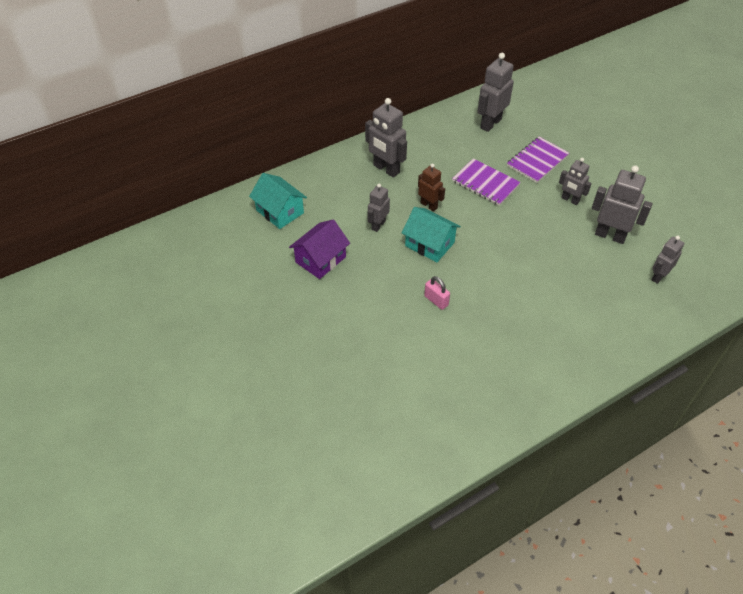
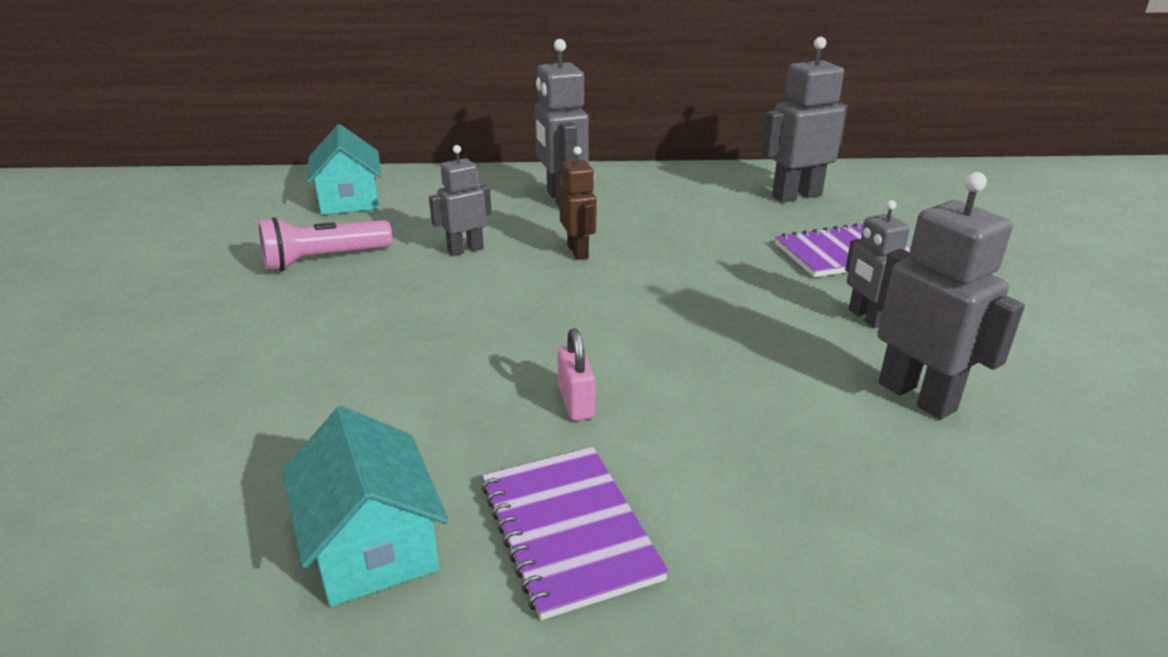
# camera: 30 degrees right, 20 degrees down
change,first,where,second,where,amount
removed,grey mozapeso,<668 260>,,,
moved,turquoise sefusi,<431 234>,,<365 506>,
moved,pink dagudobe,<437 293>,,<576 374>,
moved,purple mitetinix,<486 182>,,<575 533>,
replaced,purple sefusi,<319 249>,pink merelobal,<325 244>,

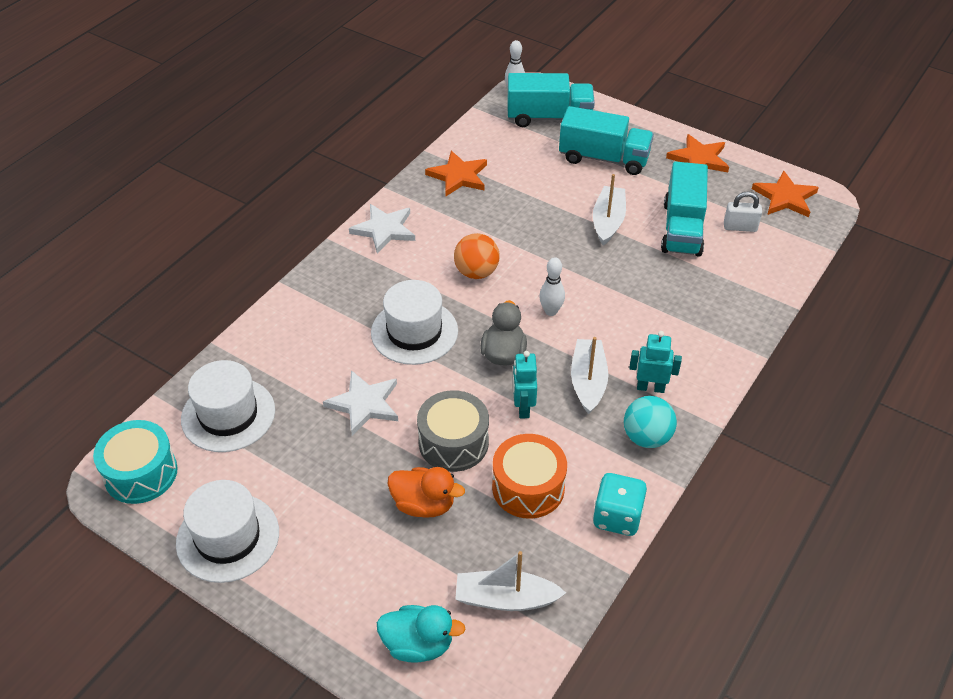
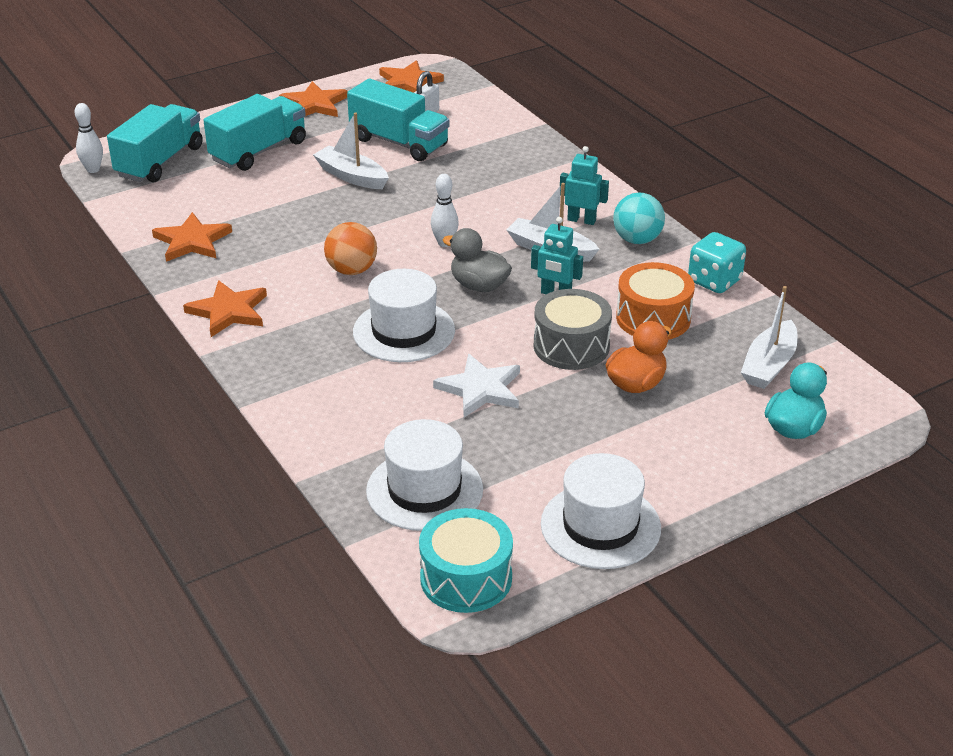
# camera: 65 degrees left, 10 degrees down
change,first,where,second,where,amount
recoloured,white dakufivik,<382 229>,orange dakufivik,<225 308>,
turned,turquoise mozapeso,<655 362>,,<584 185>,75 degrees clockwise

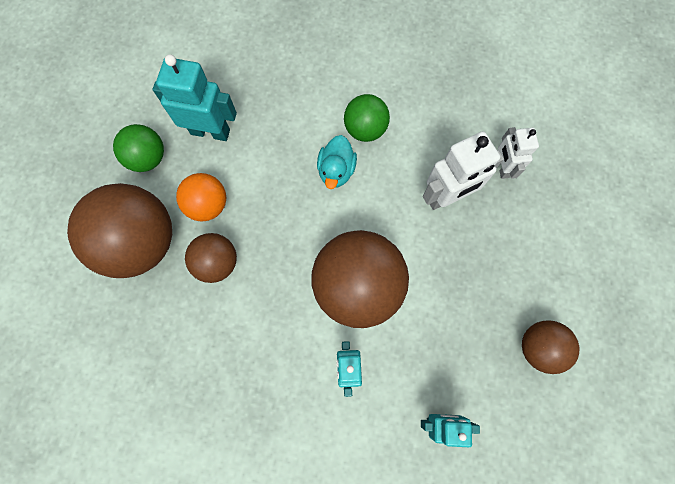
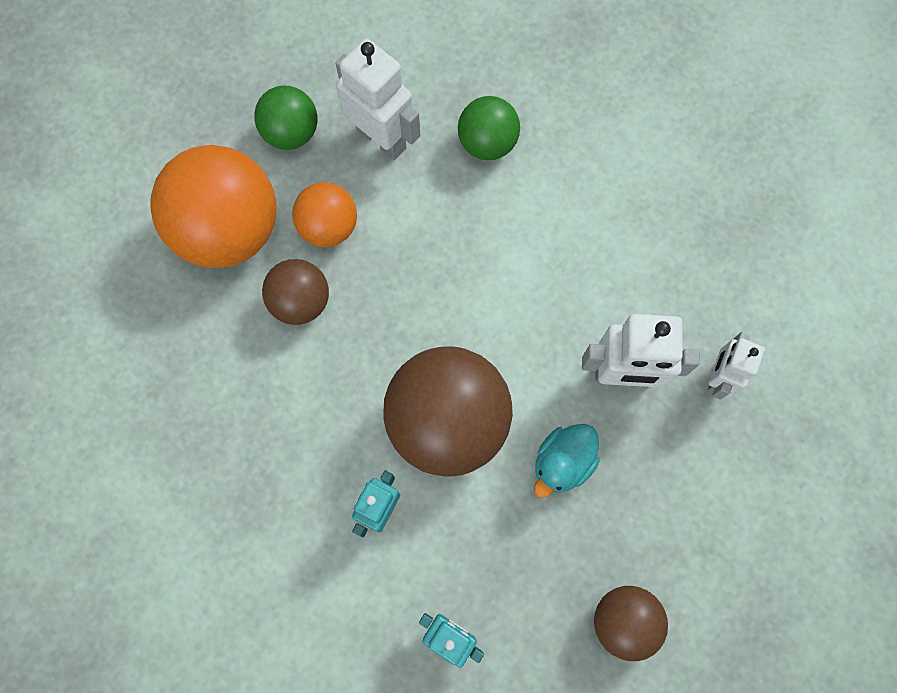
# camera: 30 degrees right, 0 degrees up
change,first,where,second,where,amount
moved,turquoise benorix,<337 162>,,<567 461>,
moved,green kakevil,<367 118>,,<489 128>,
recoloured,brown kakevil,<119 230>,orange kakevil,<213 206>,
recoloured,turquoise mozapeso,<195 97>,white mozapeso,<378 99>,

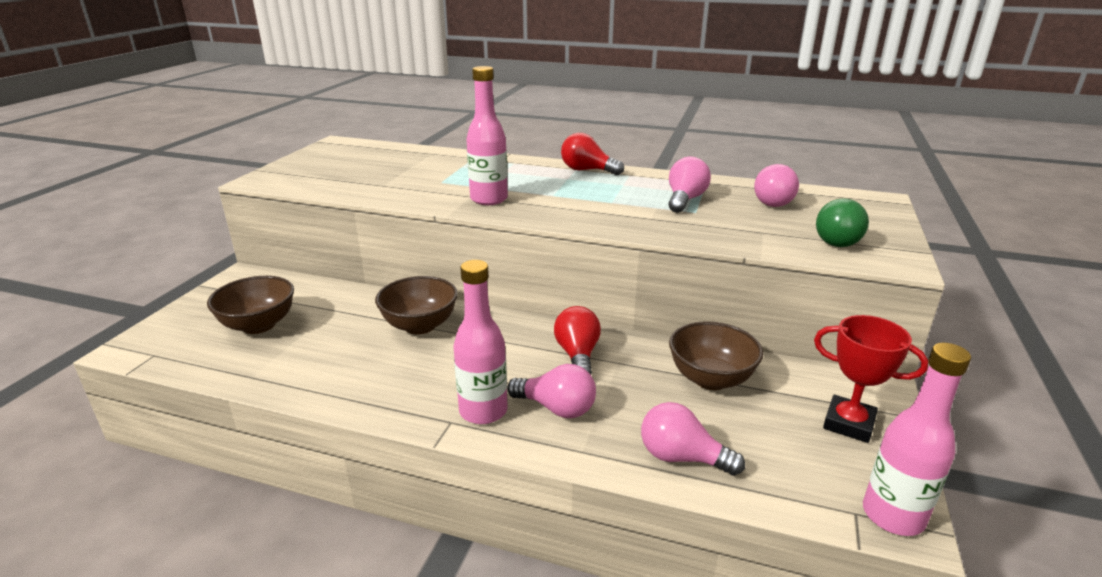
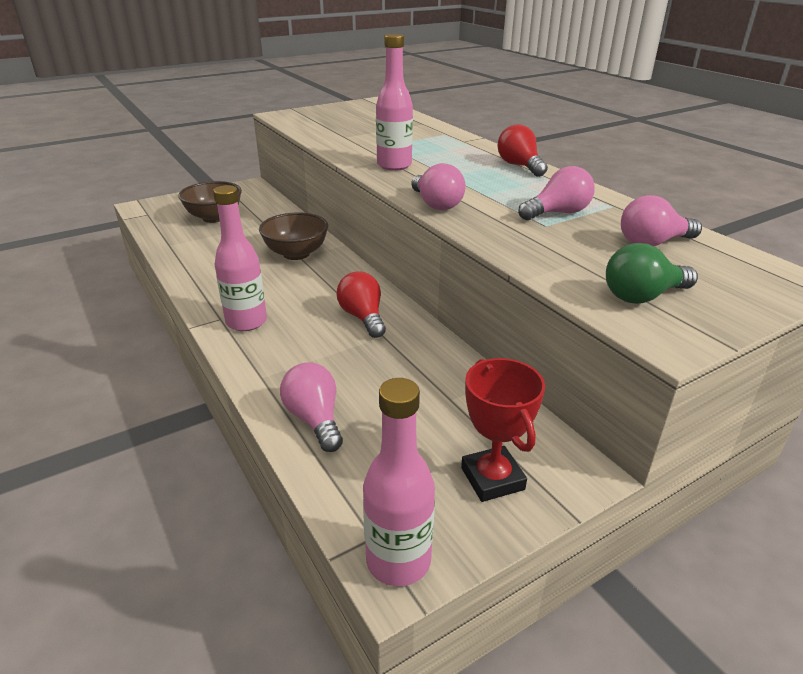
# camera: 40 degrees right, 5 degrees up
change,first,where,second,where,amount
removed,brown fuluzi,<716 355>,,,
moved,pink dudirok,<551 391>,,<438 186>,
turned,red dudirok,<577 340>,,<361 304>,60 degrees counterclockwise

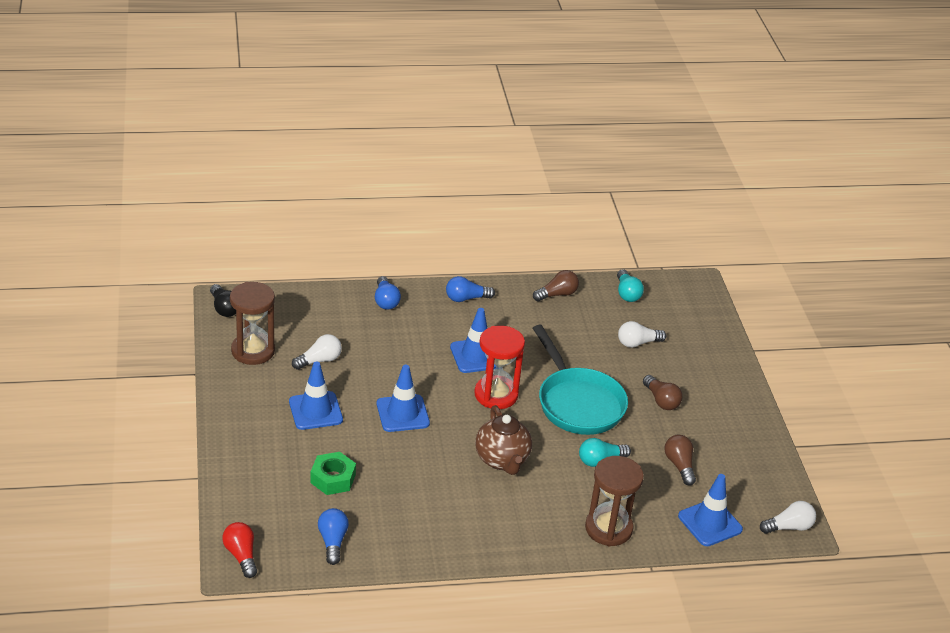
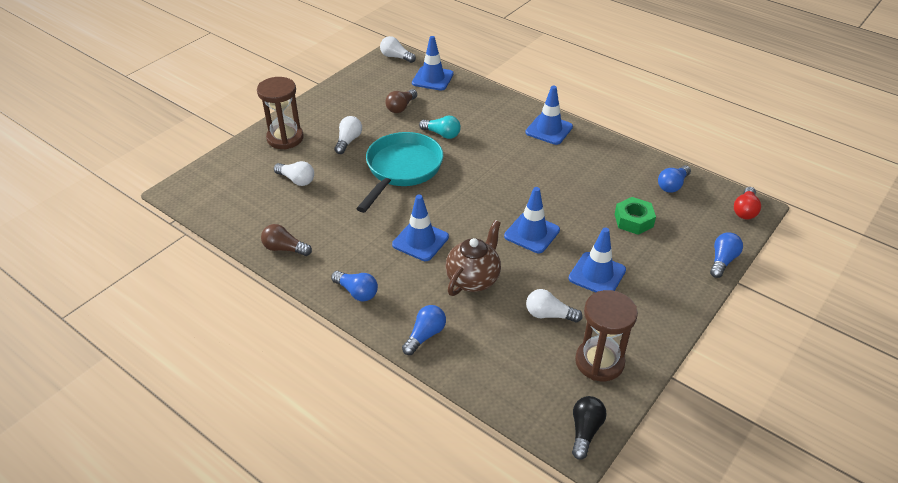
# camera: 130 degrees left, 5 degrees up
change,first,where,second,where,amount
removed,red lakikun,<499 367>,,,
removed,turquoise dudirok,<630 285>,,,
added,,,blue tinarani,<549 115>,
added,,,blue dudirok,<726 255>,
moved,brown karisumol,<503 440>,,<473 258>,
moved,brown lakikun,<614 501>,,<280 113>,
recoloured,brown dudirok,<663 392>,white dudirok,<348 135>,

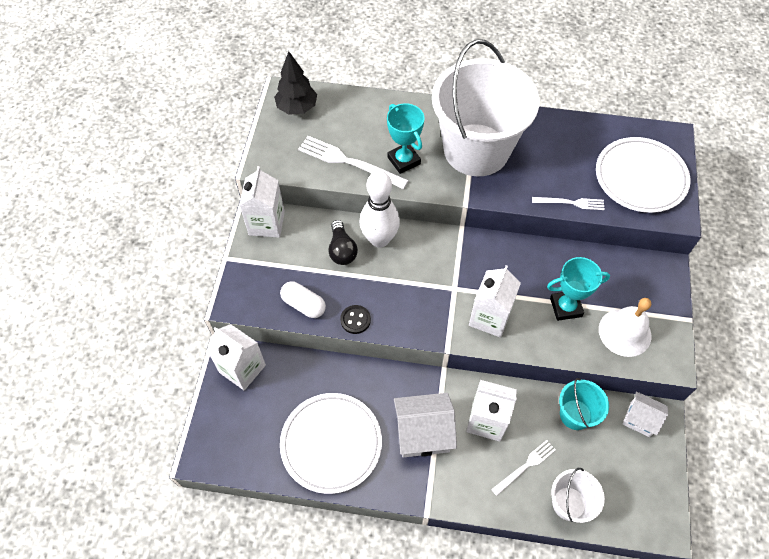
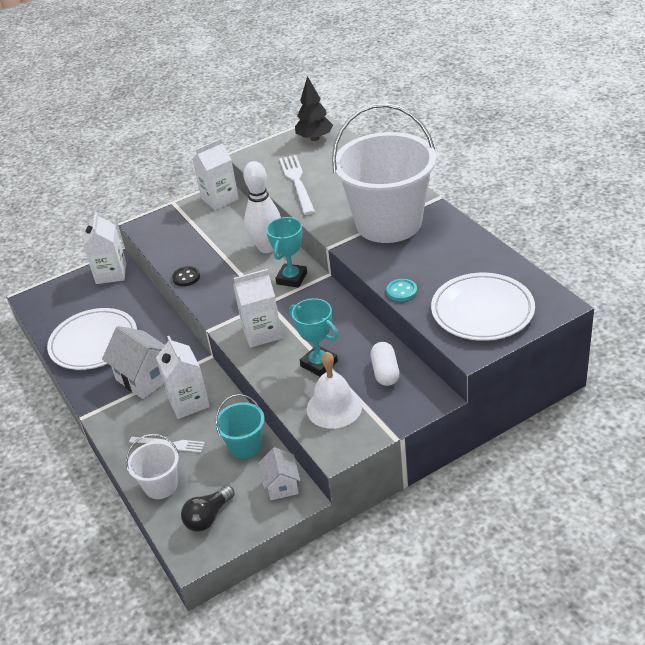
# camera: 55 degrees right, 20 degrees down
change,first,where,second,where,amount
moved,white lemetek,<303 299>,,<385 364>,
moved,black dudirok,<343 242>,,<208 508>,
moved,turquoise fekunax,<405 138>,,<286 252>,
replaced,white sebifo,<568 203>,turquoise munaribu,<401 290>,

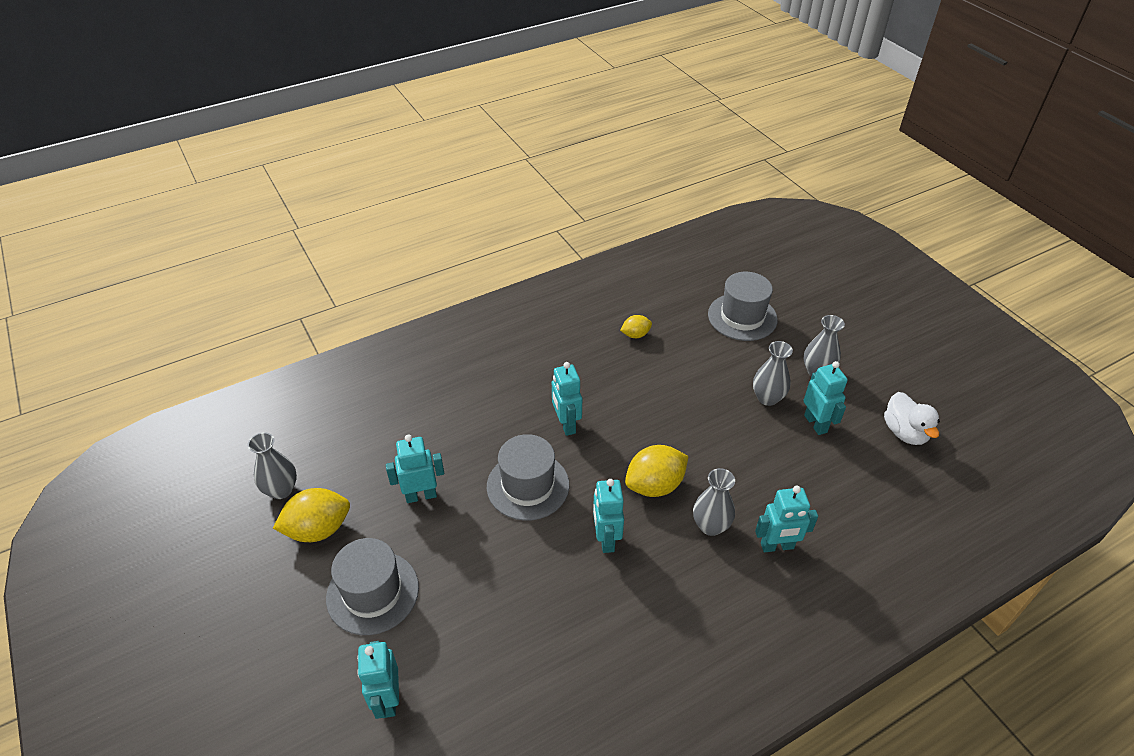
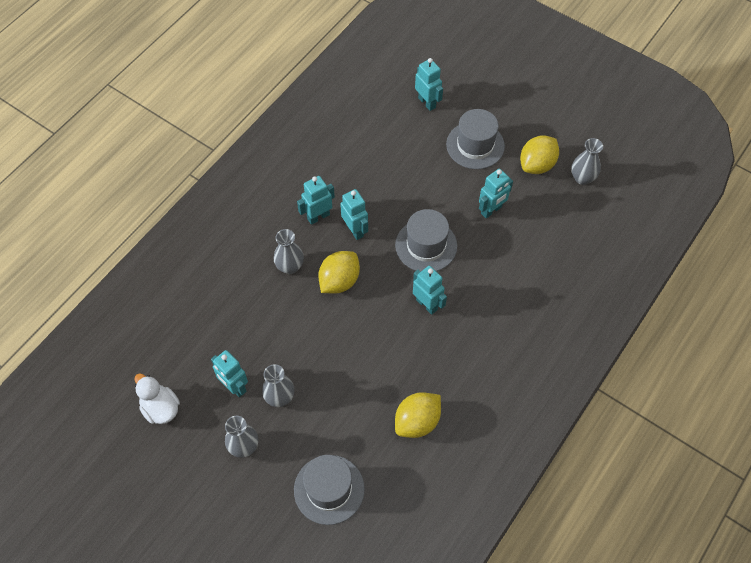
# camera: 155 degrees right, 15 degrees up
change,first,where,second,where,amount
moved,turquoise mozapeso,<786 519>,,<316 200>,
resized,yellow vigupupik,<636 326>,,<418 415>,x1.81

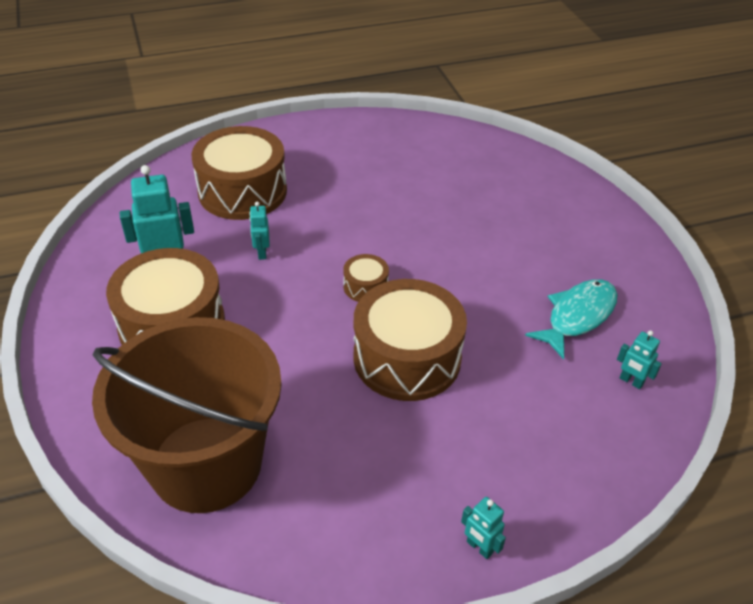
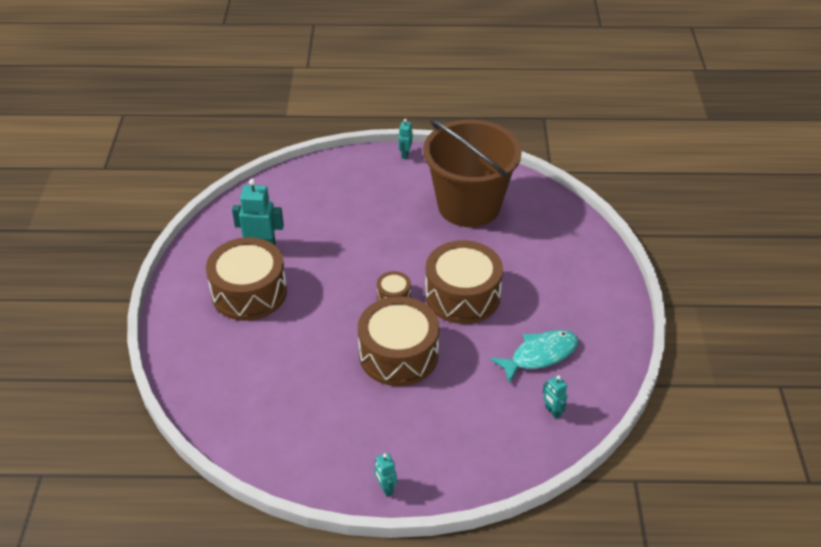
# camera: 20 degrees right, 0 degrees up
change,first,where,second,where,amount
moved,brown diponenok,<187 415>,,<472 173>,
moved,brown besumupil,<239 173>,,<464 282>,
moved,turquoise mozapeso,<259 231>,,<405 139>,

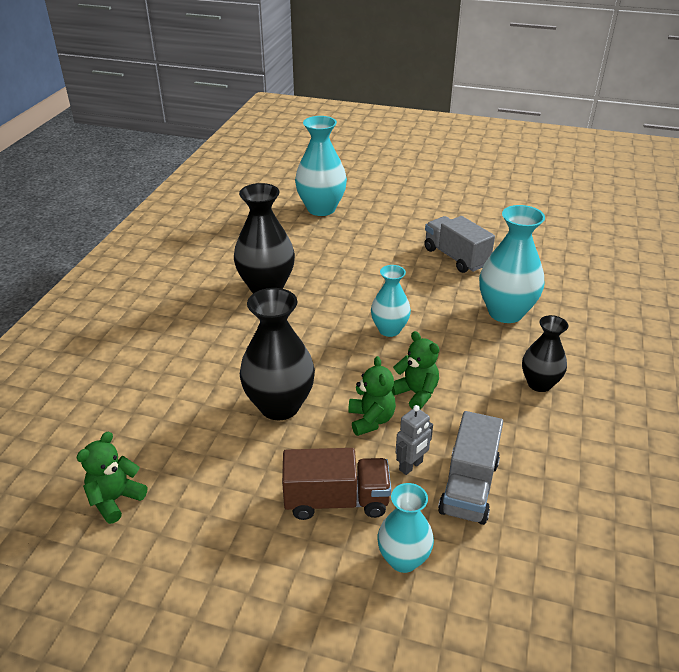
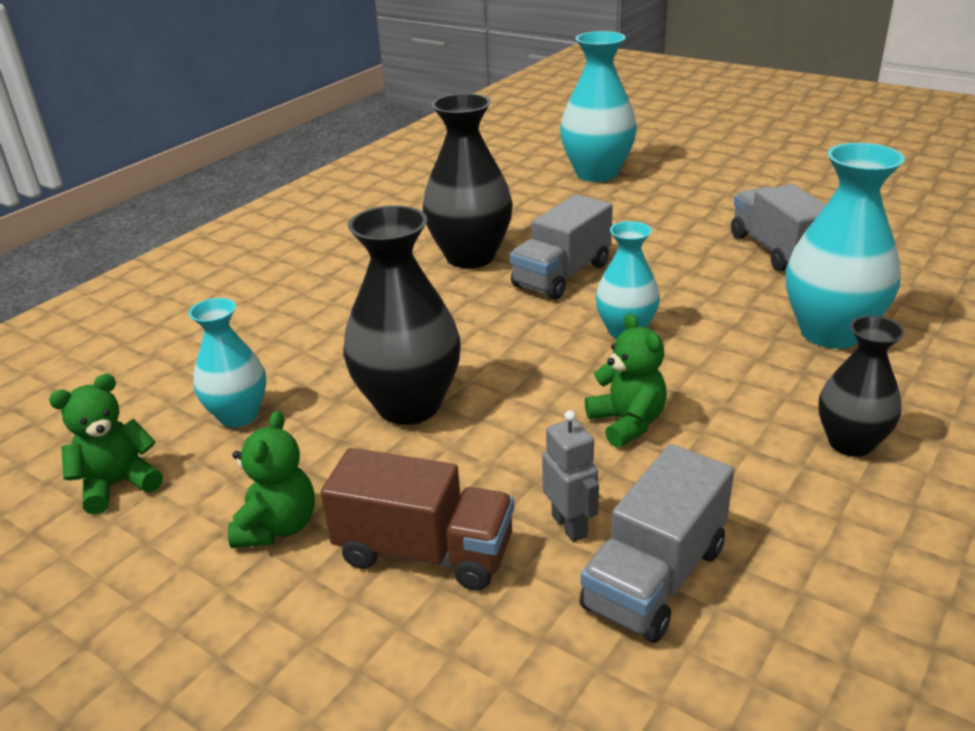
# camera: 20 degrees right, 5 degrees down
change,first,where,second,where,amount
added,,,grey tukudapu,<561 247>,
moved,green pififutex,<372 396>,,<271 479>,
moved,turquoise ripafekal,<406 528>,,<227 362>,
turned,grey mozapeso,<414 440>,,<570 476>,90 degrees counterclockwise

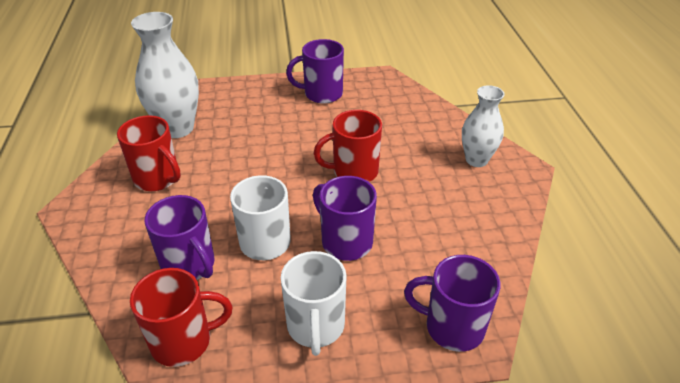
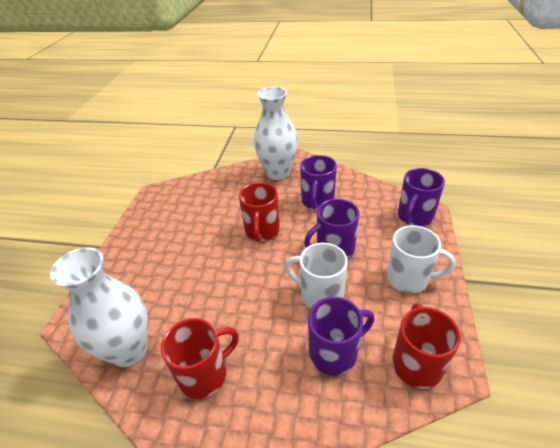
# camera: 70 degrees left, 0 degrees up
change,first,where,second,where,amount
moved,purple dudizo,<315 71>,,<318 182>,
resized,white ripafekal,<483 126>,,<276 133>,x1.55

